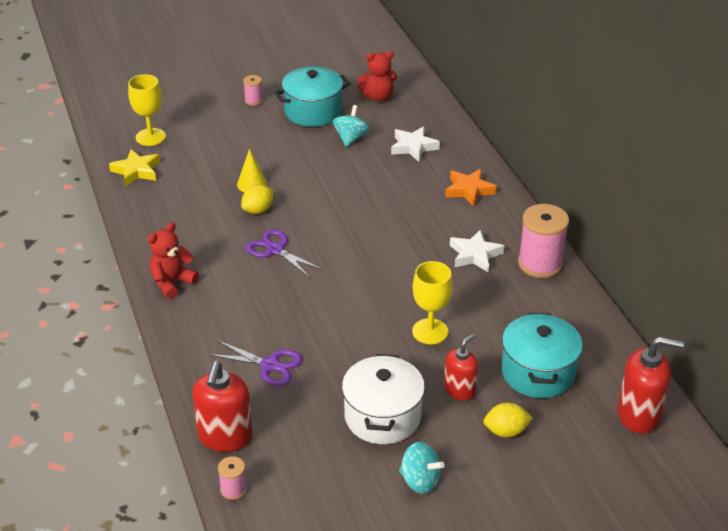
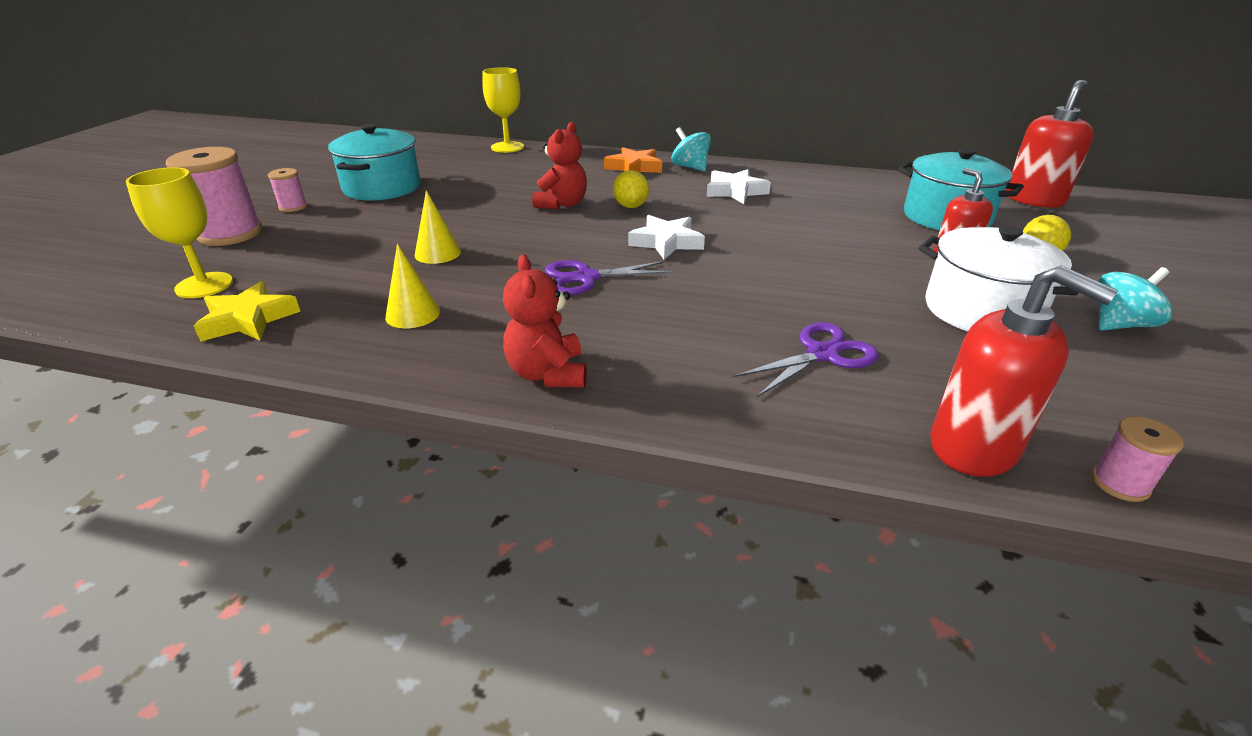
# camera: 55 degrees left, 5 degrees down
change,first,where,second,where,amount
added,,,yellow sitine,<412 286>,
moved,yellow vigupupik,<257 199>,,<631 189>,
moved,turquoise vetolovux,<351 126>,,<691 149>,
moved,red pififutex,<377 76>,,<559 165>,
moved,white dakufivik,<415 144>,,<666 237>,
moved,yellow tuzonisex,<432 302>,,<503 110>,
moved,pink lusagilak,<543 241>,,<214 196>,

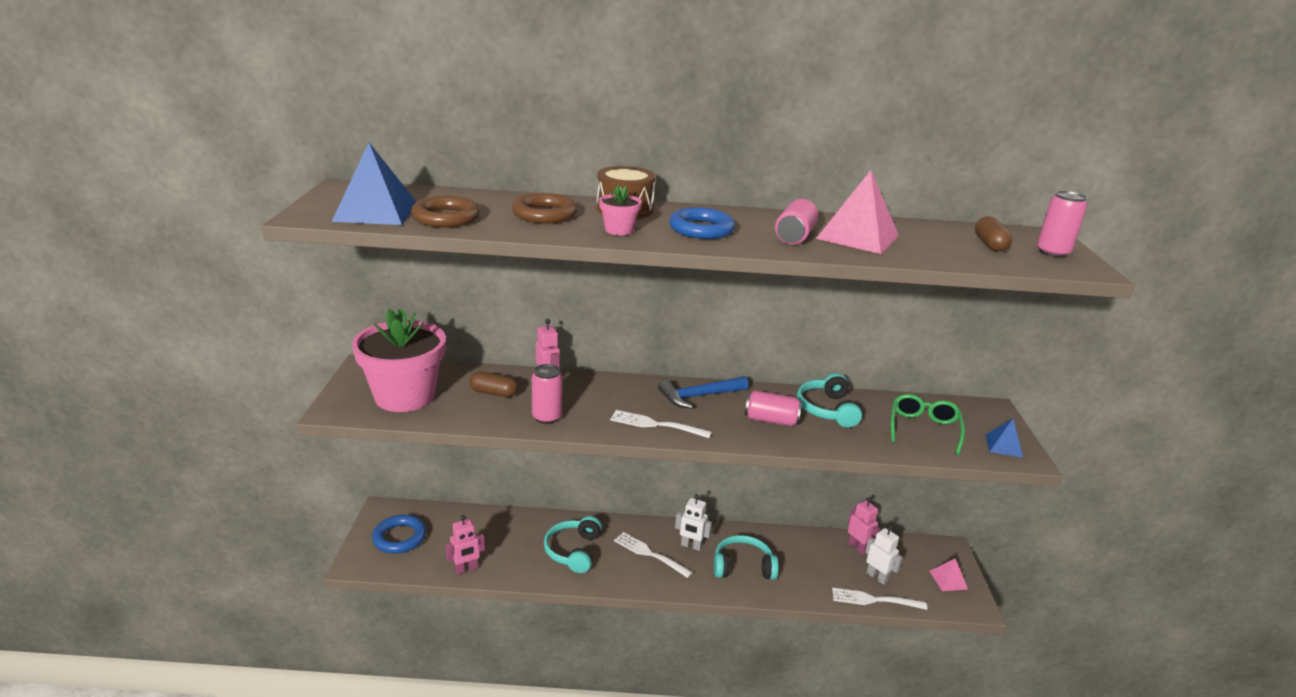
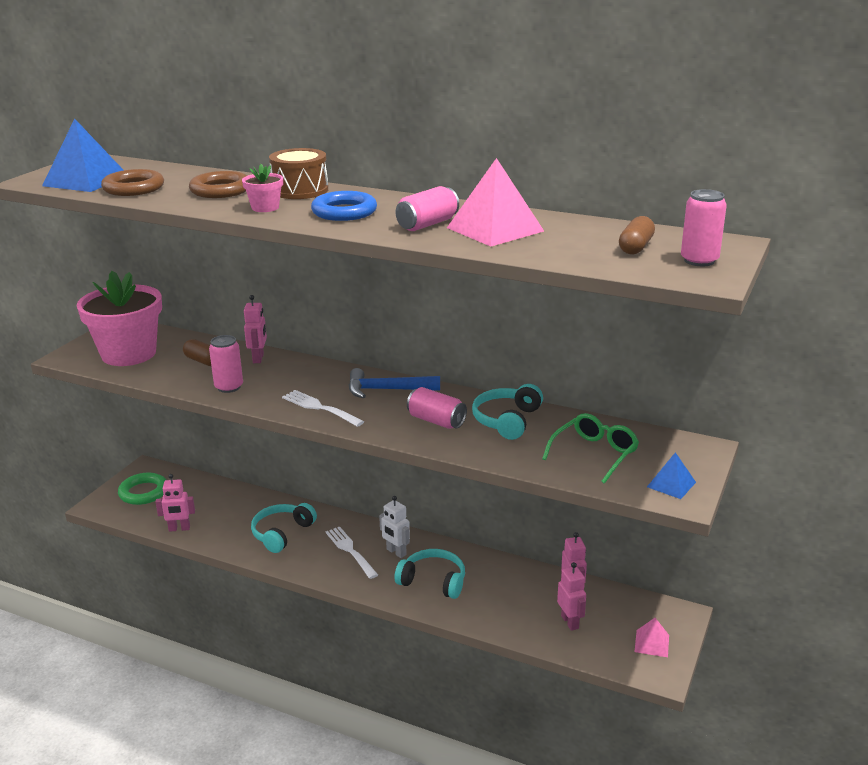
# camera: 25 degrees right, 0 degrees up
change,first,where,second,where,amount
removed,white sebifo,<879 599>,,,
recoloured,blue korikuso,<399 534>,green korikuso,<142 489>,
recoloured,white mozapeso,<884 555>,pink mozapeso,<571 596>,

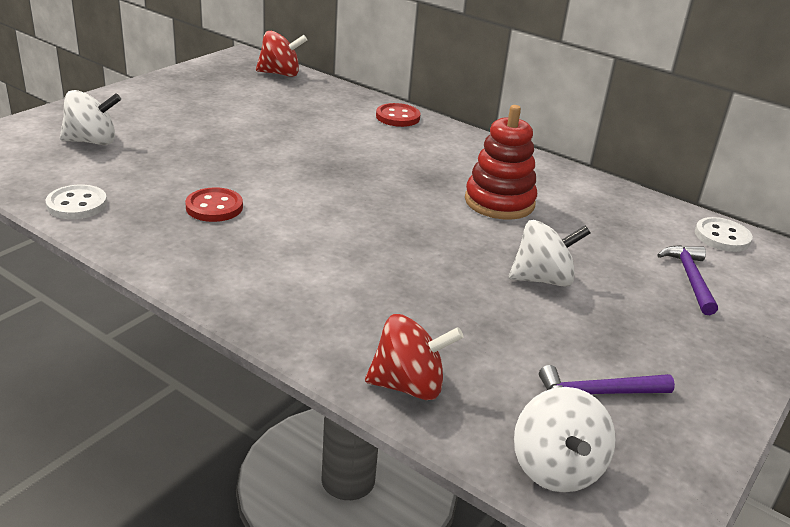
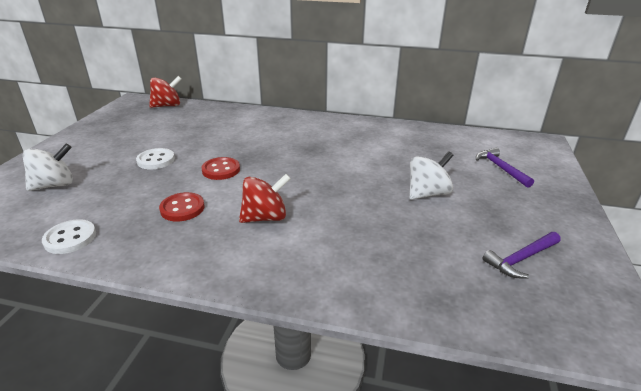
# camera: 20 degrees left, 0 degrees up
change,first,where,second,where,amount
removed,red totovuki,<501 162>,,,
removed,white vetolovux,<565 440>,,,
moved,red vetolovux,<414 357>,,<265 198>,
moved,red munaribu,<398 115>,,<220 168>,
moved,white munaribu,<724 234>,,<155 159>,

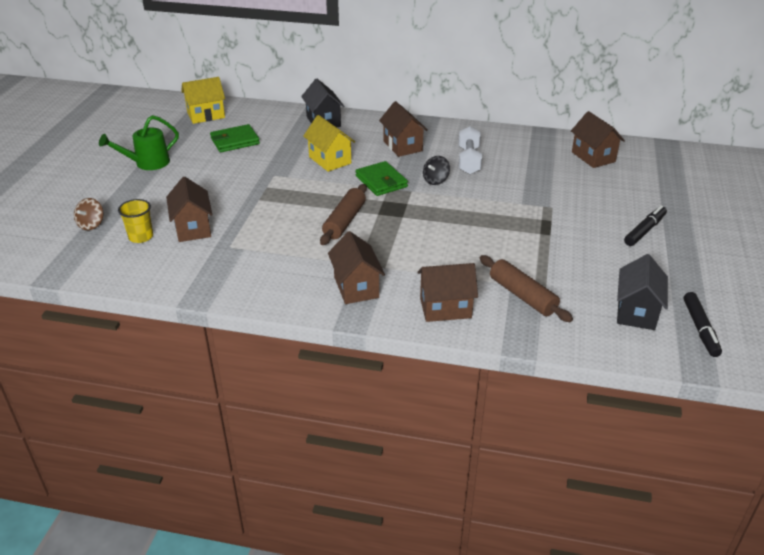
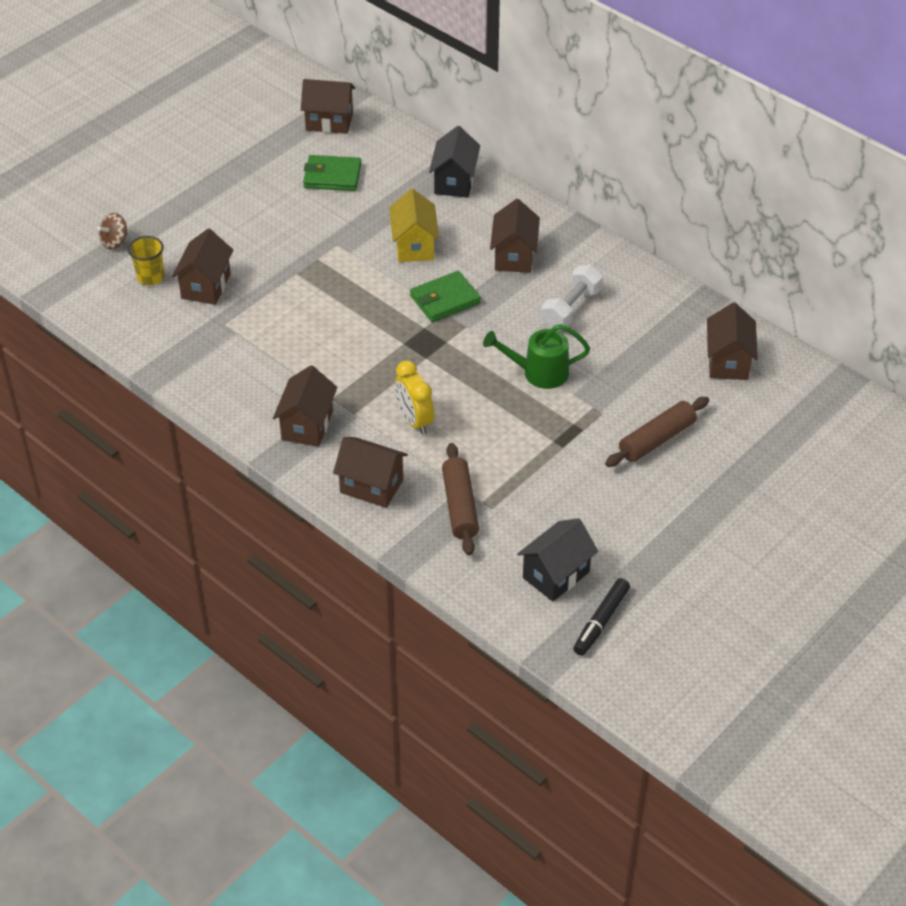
# camera: 30 degrees right, 10 degrees up
change,first,where,second,where,amount
removed,black vetolovux,<436 170>,,,
removed,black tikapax,<645 225>,,,
added,,,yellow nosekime,<414 397>,
moved,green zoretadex,<139 142>,,<536 356>,
moved,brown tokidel,<343 214>,,<657 432>,
recoloured,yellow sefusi,<203 100>,brown sefusi,<328 106>,
turned,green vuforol,<381 178>,,<445 296>,60 degrees clockwise

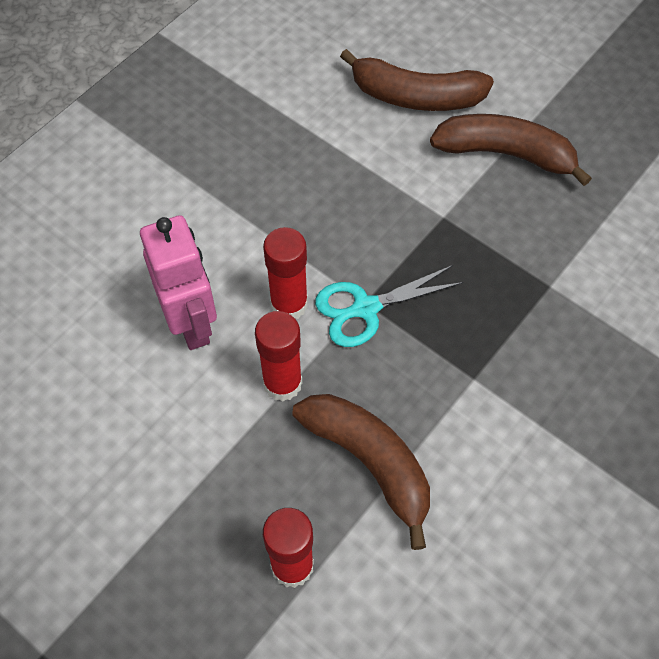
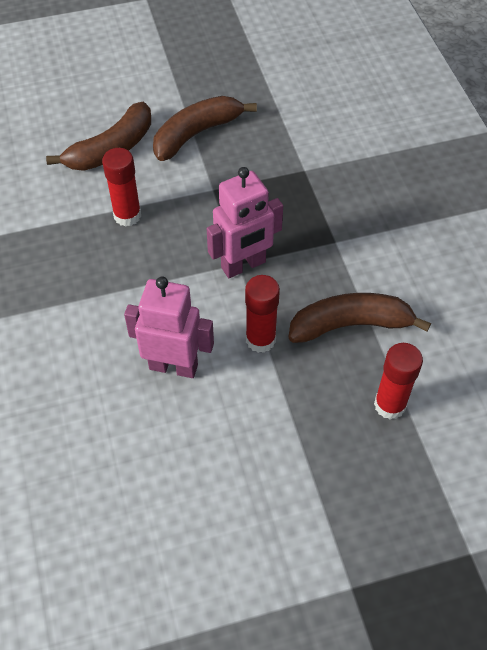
# camera: 55 degrees left, 5 degrees down
change,first,where,second,where,amount
moved,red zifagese,<285 273>,,<121 187>,
replaced,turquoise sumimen,<389 306>,pink mozapeso,<245 222>,

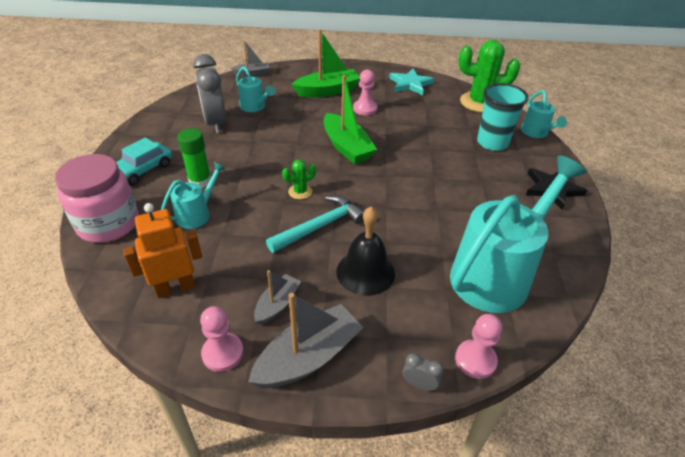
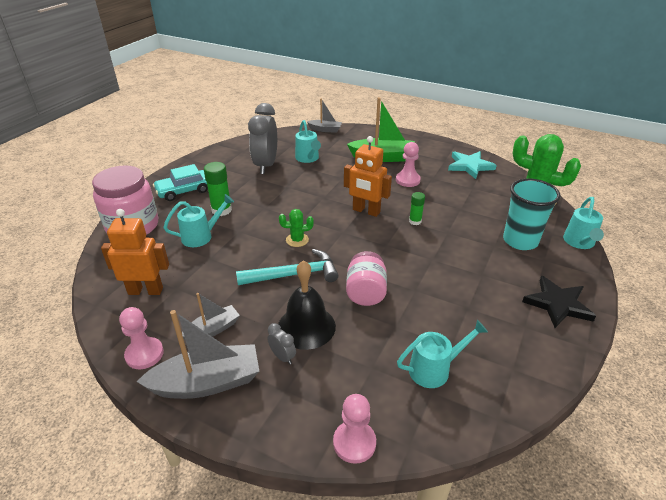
# camera: 25 degrees right, 5 degrees down
change,first,where,second,where,amount
added,,,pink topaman,<366 278>,
added,,,green zifagese,<417 208>,
moved,grey nosekime,<423 372>,,<281 344>,
replaced,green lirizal,<350 119>,orange mozapeso,<368 176>,
resized,turquoise zoretadex,<518 234>,,<442 354>,x0.48

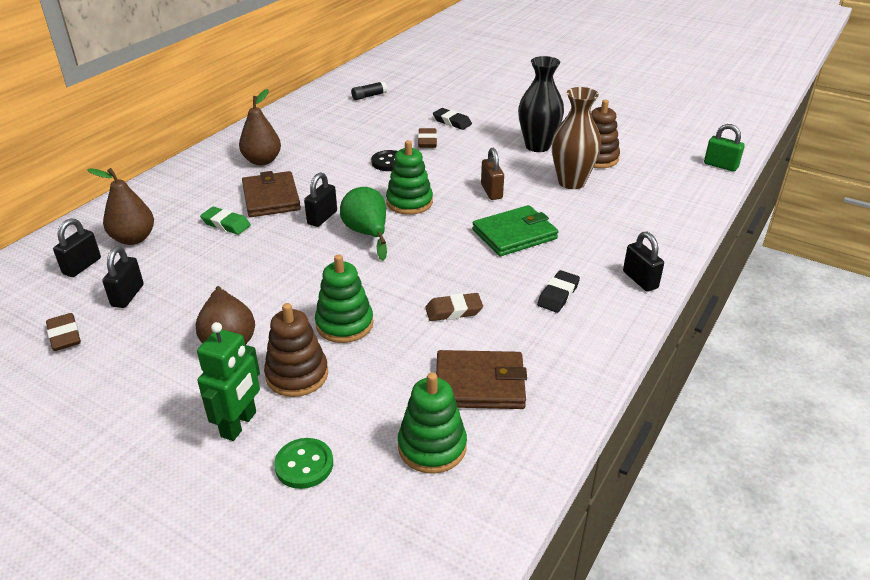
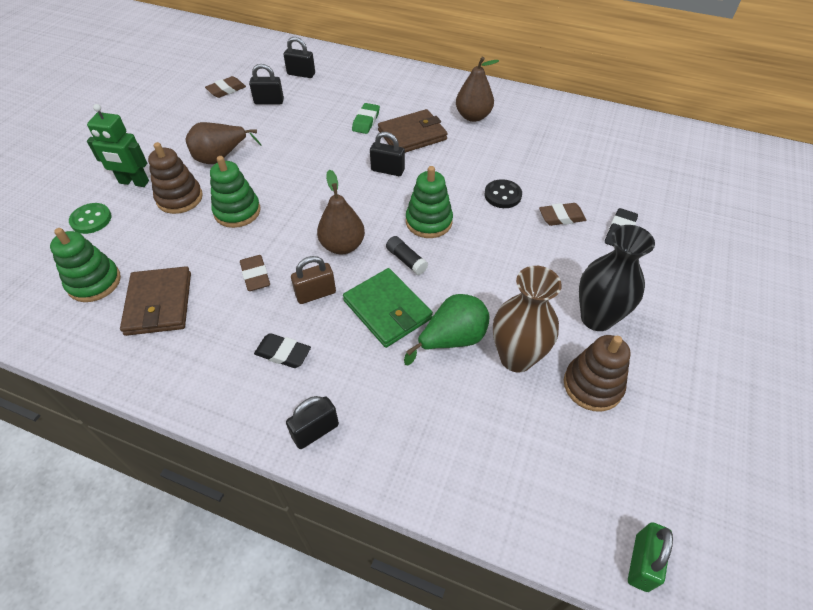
# camera: 80 degrees right, 15 degrees up
change,first,where,second,where,amount
moved,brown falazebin,<120 206>,,<341 212>,
moved,green falazebin,<363 224>,,<446 330>,
moved,black zifagese,<369 90>,,<407 255>,
moved,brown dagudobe,<492 174>,,<313 280>,

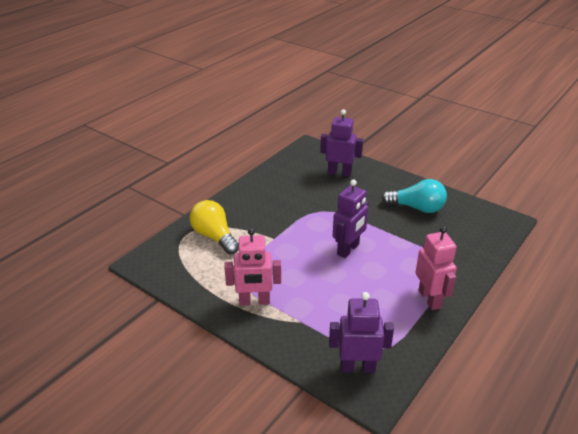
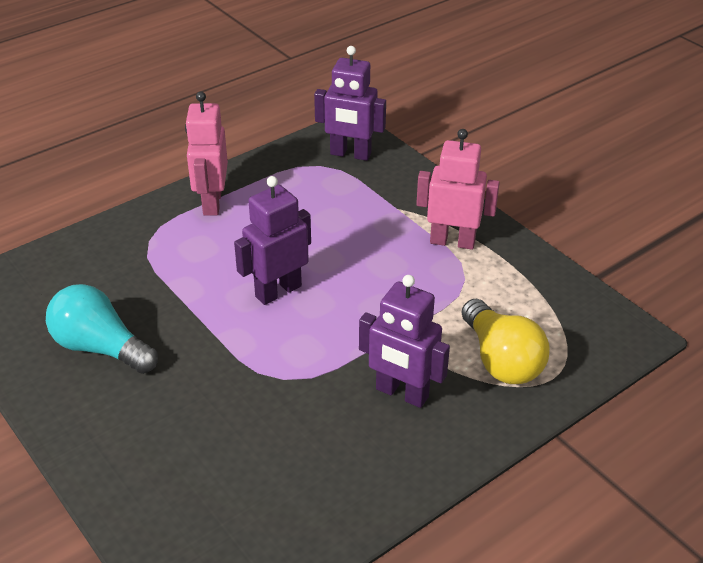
# camera: 165 degrees left, 5 degrees up
change,first,where,second,where,amount
moved,purple mozapeso,<341 143>,,<404 341>,

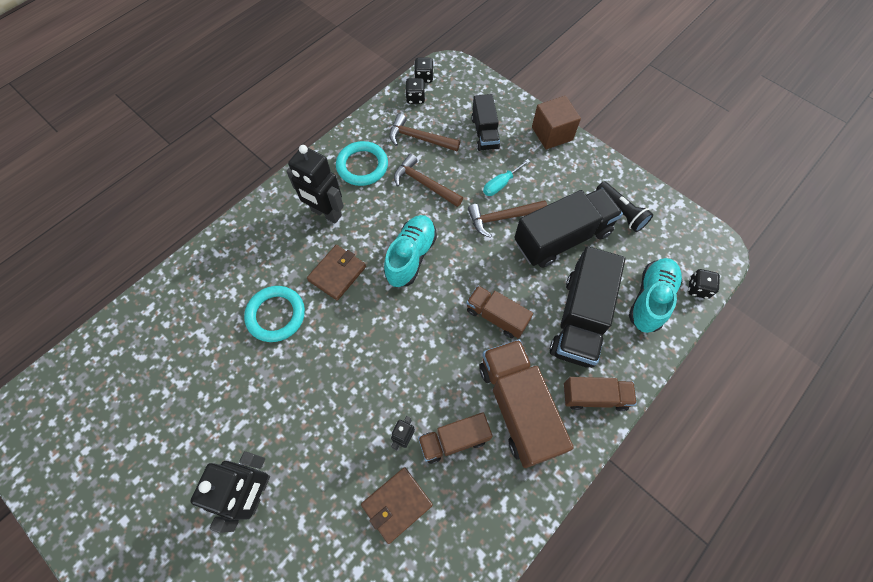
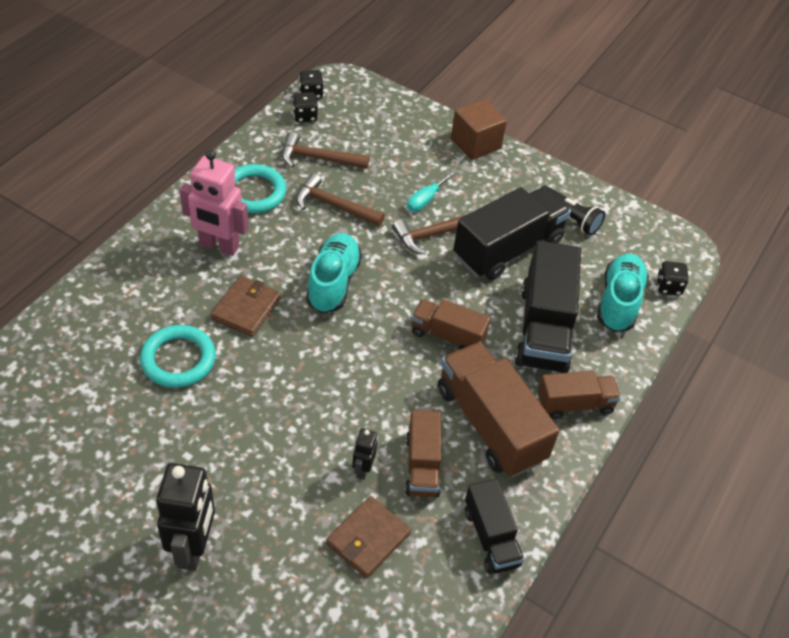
# camera: 15 degrees left, 15 degrees down
change,first,where,second,where,amount
moved,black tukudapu,<485 122>,,<494 526>,
recoloured,black mozapeso,<315 184>,pink mozapeso,<214 203>,
turned,brown tukudapu,<455 438>,,<423 453>,60 degrees counterclockwise

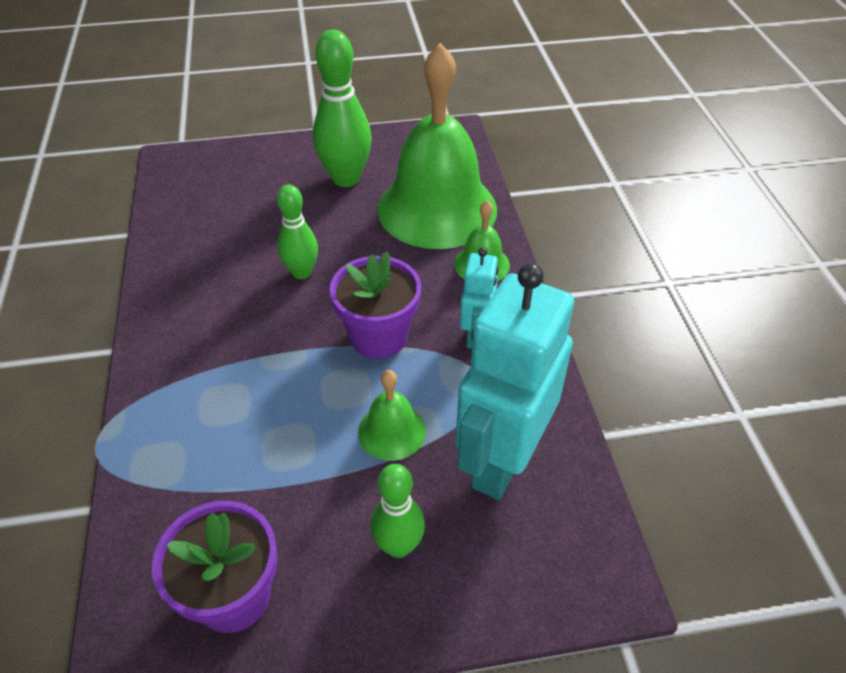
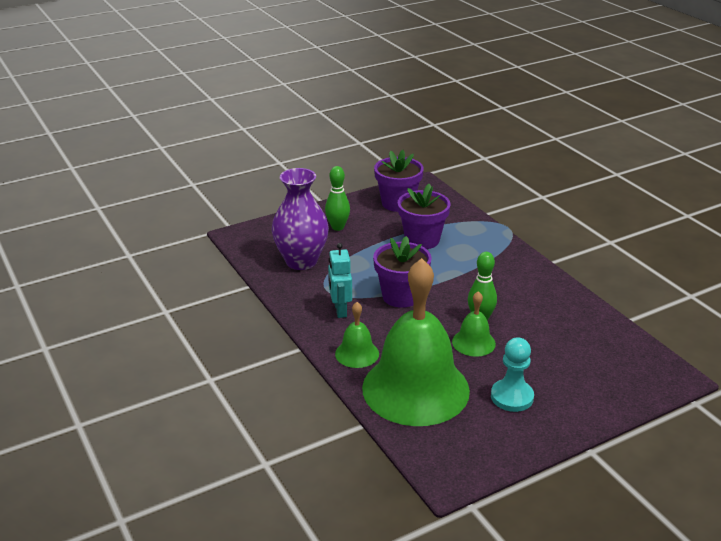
# camera: 160 degrees right, 15 degrees down
change,first,where,second,where,amount
added,,,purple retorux,<424 216>,
moved,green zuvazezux,<392 415>,,<474 324>,
replaced,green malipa,<342 108>,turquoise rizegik,<512 374>,
replaced,turquoise mozapeso,<514 381>,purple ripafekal,<300 219>,

